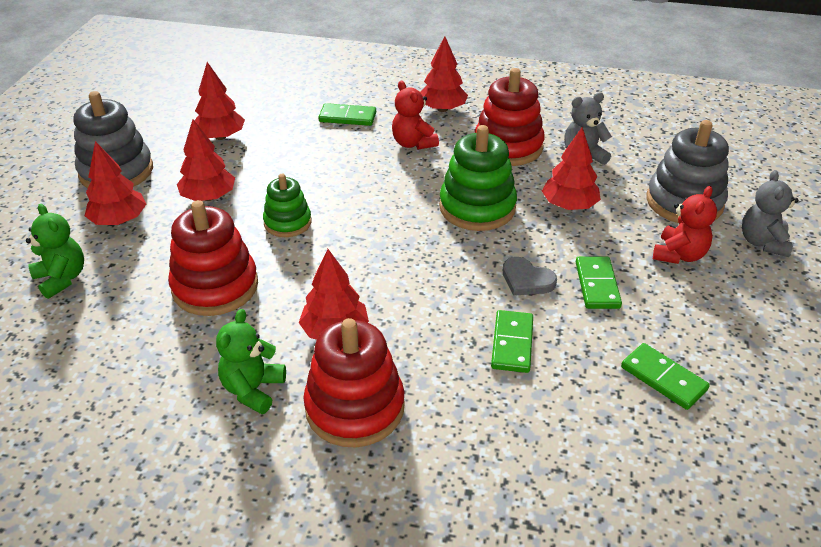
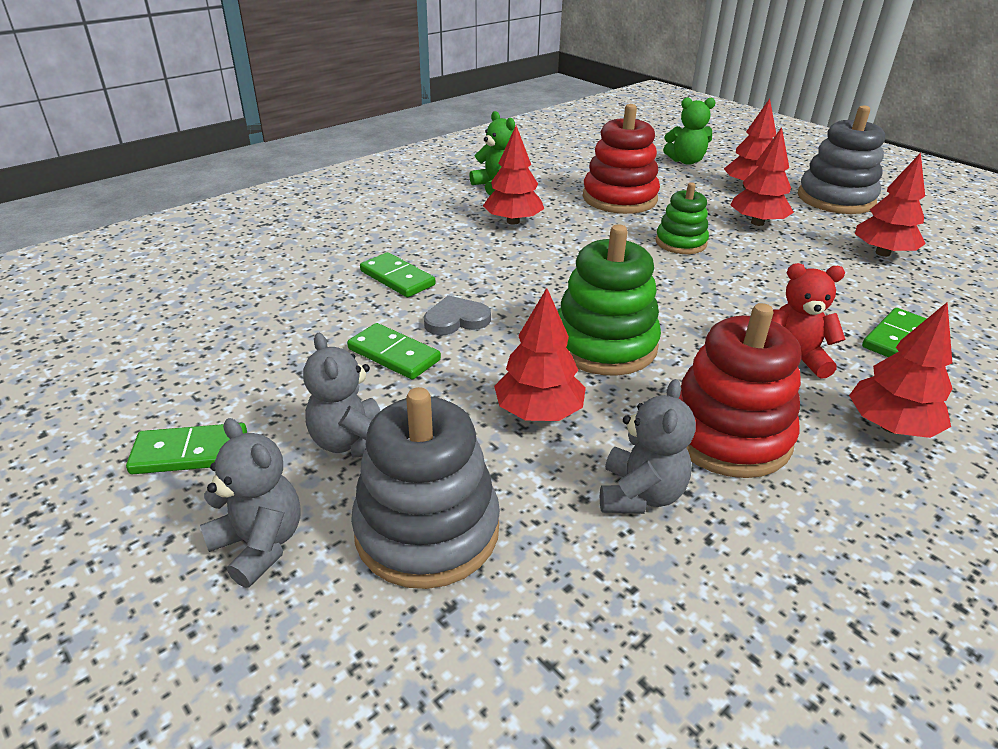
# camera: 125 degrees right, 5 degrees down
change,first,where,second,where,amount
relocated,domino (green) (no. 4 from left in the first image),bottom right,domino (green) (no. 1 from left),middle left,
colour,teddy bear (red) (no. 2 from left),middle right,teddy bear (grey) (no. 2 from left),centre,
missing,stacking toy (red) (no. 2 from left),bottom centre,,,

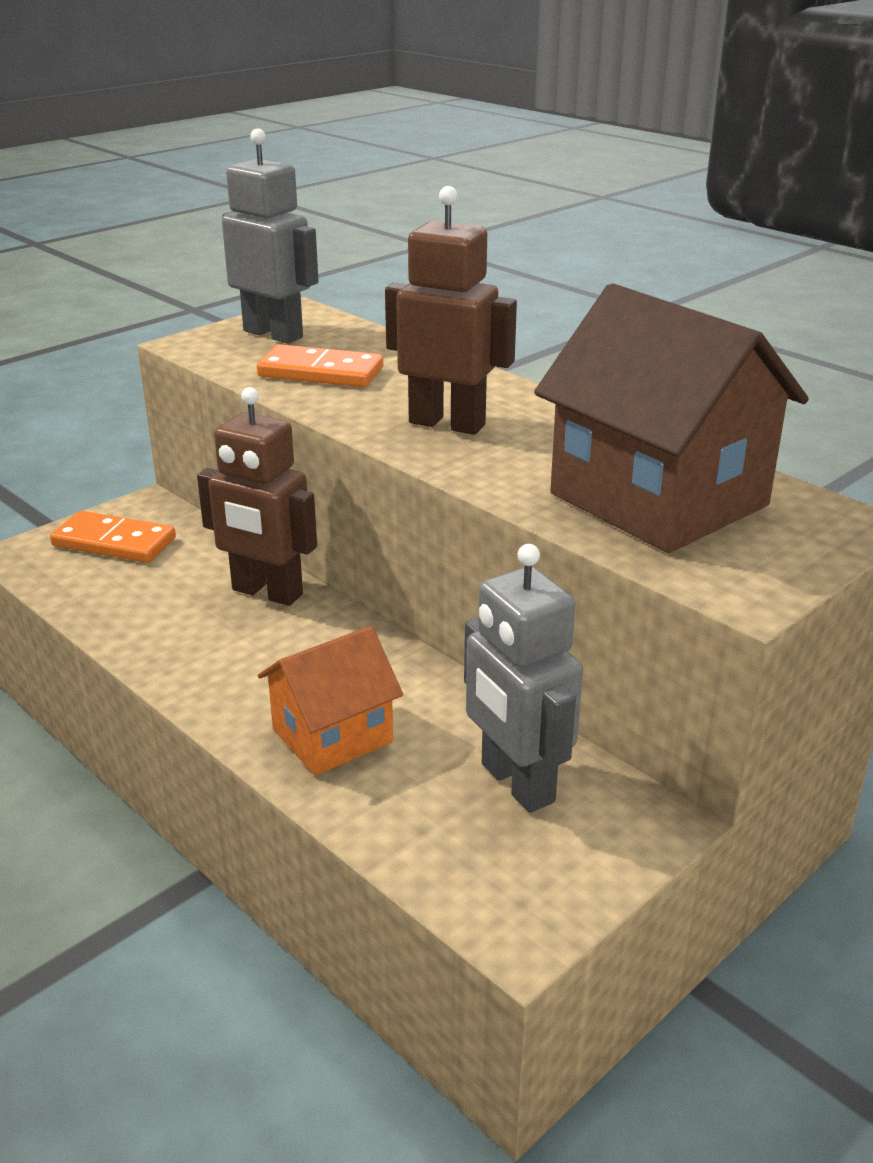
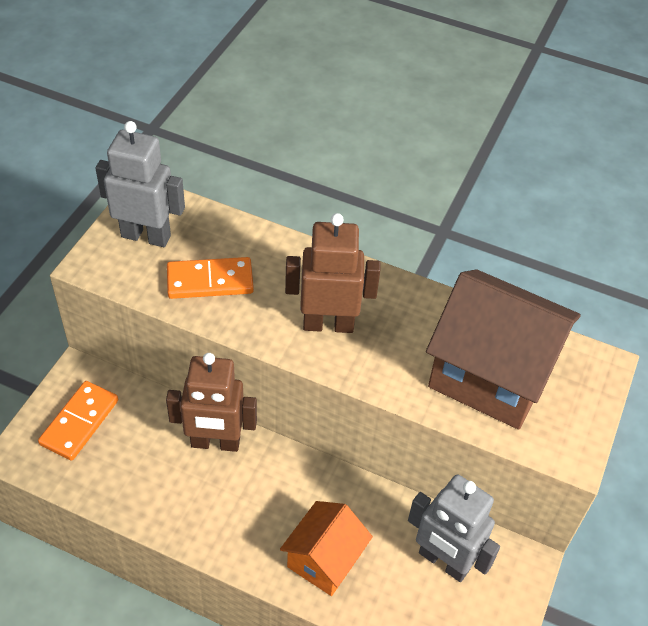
# camera: 25 degrees left, 20 degrees up
change,first,where,second,where,amount
spun,domino (orange) (no. 1 from left),middle left,,bottom left,60 degrees counterclockwise

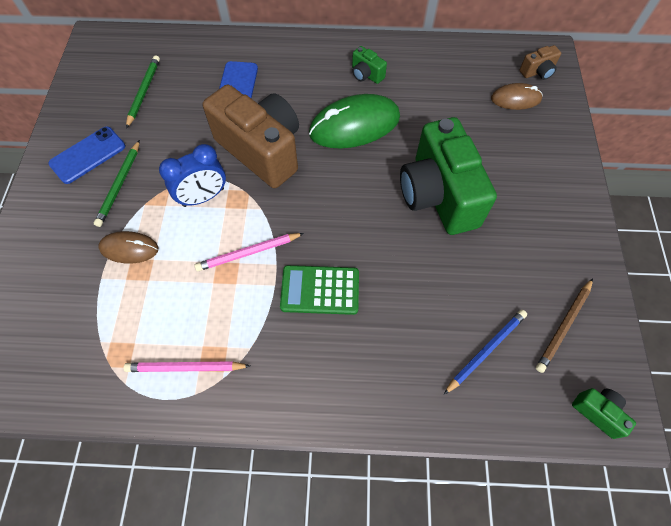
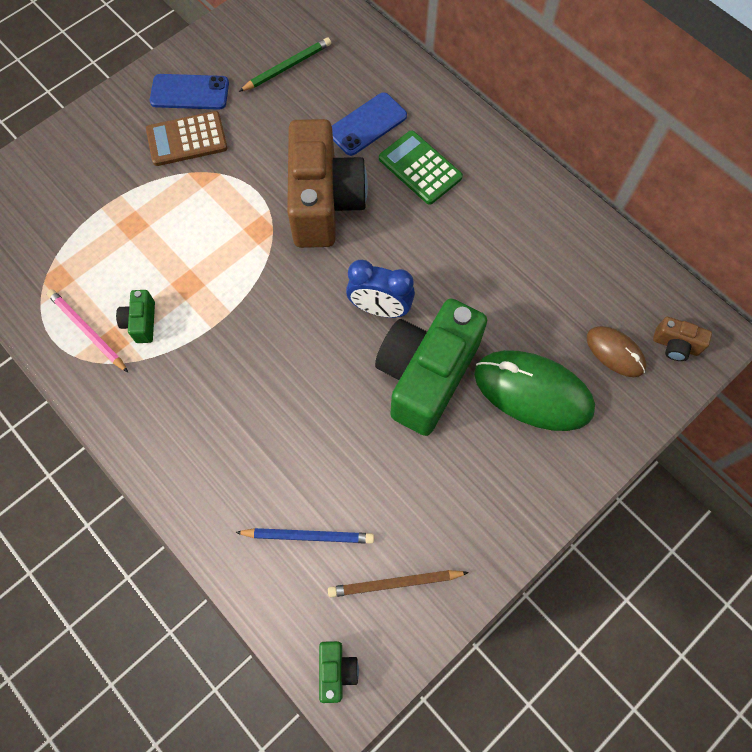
# camera: 45 degrees right, 5 degrees up
change,first,where,second,where,amount
relocated,camera (green) (no. 1 from left),top centre,,middle left,
exchanged,pencil (green) (no. 1 from left),middle left,calculator (brown),top left,
relocated,clock (blue),top left,,centre,
relocated,calculator (green),centre,,top centre,
relocated,mouse (green),top centre,,middle right,
missing,mouse (brown) (no. 1 from left),middle left,,,
missing,pencil (pink) (no. 2 from left),centre,,,

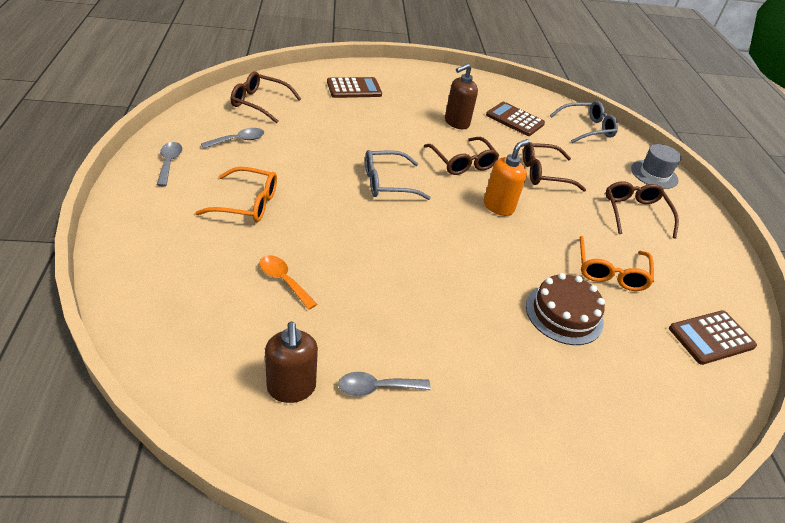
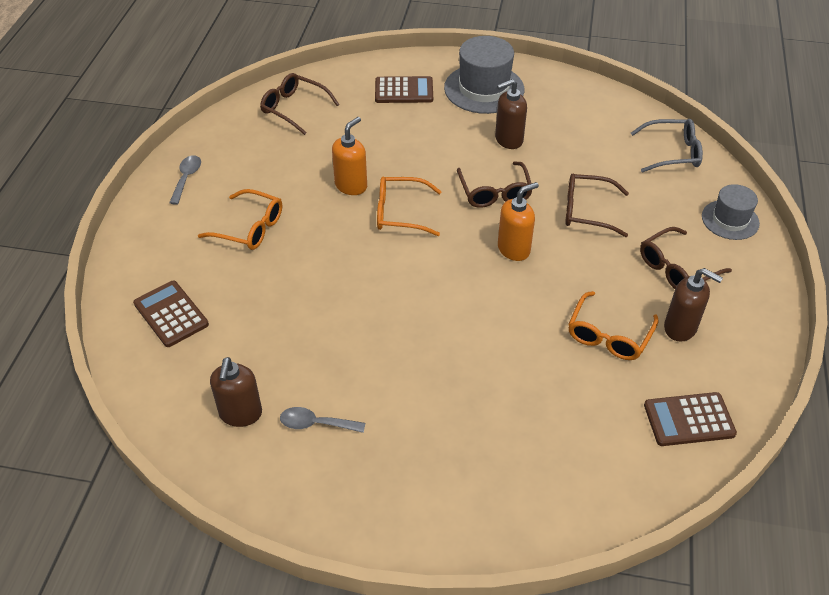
# camera: 20 degrees right, 5 degrees up
change,first,where,second,where,amount
relocated,calculator (brown) (no. 2 from left in the first image),top centre,calculator (brown) (no. 1 from left),middle left,
appeared,,,soap dispenser (orange) (no. 1 from left),top centre,
colour,glasses (grey) (no. 1 from left),centre,glasses (orange) (no. 2 from left),centre,
appeared,,,hat (grey) (no. 1 from left),top centre,
spun,glasses (brown) (no. 4 from left),middle right,,middle right,135 degrees counterclockwise
appeared,,,soap dispenser (brown) (no. 3 from left),middle right,
missing,spoon (grey) (no. 2 from left),top left,,,
missing,spoon (orange),centre,,,
missing,cake (brown),middle right,,,

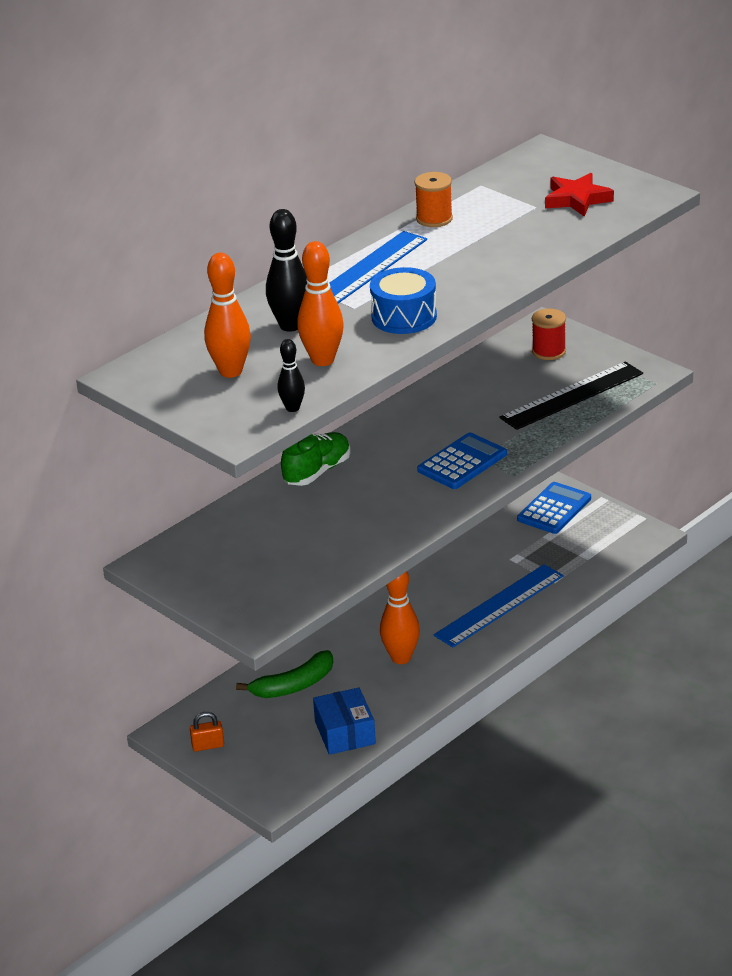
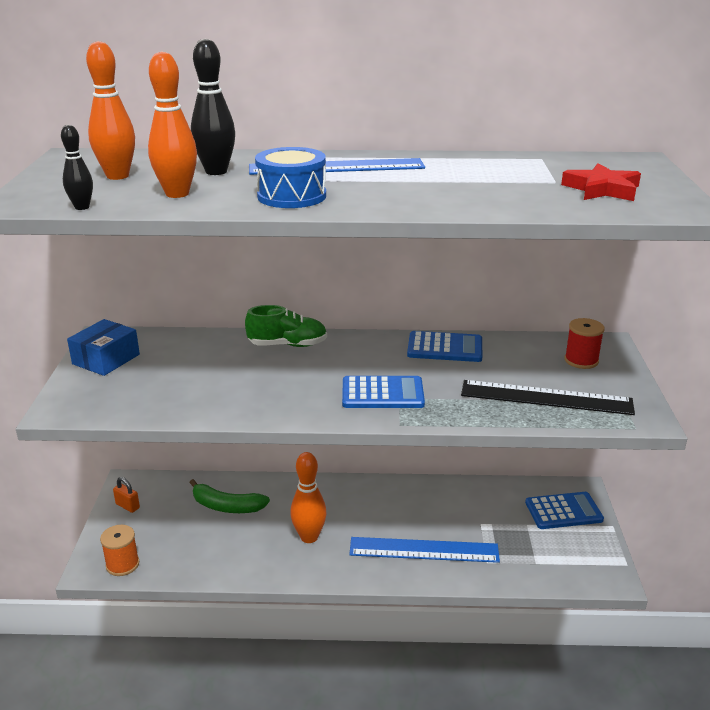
# camera: 45 degrees right, 5 degrees down
change,first,where,second,where,amount
relocated,box (blue),bottom centre,,middle left,
relocated,spool (orange),top centre,,bottom left,
appeared,,,calculator (blue) (no. 2 from left),centre,

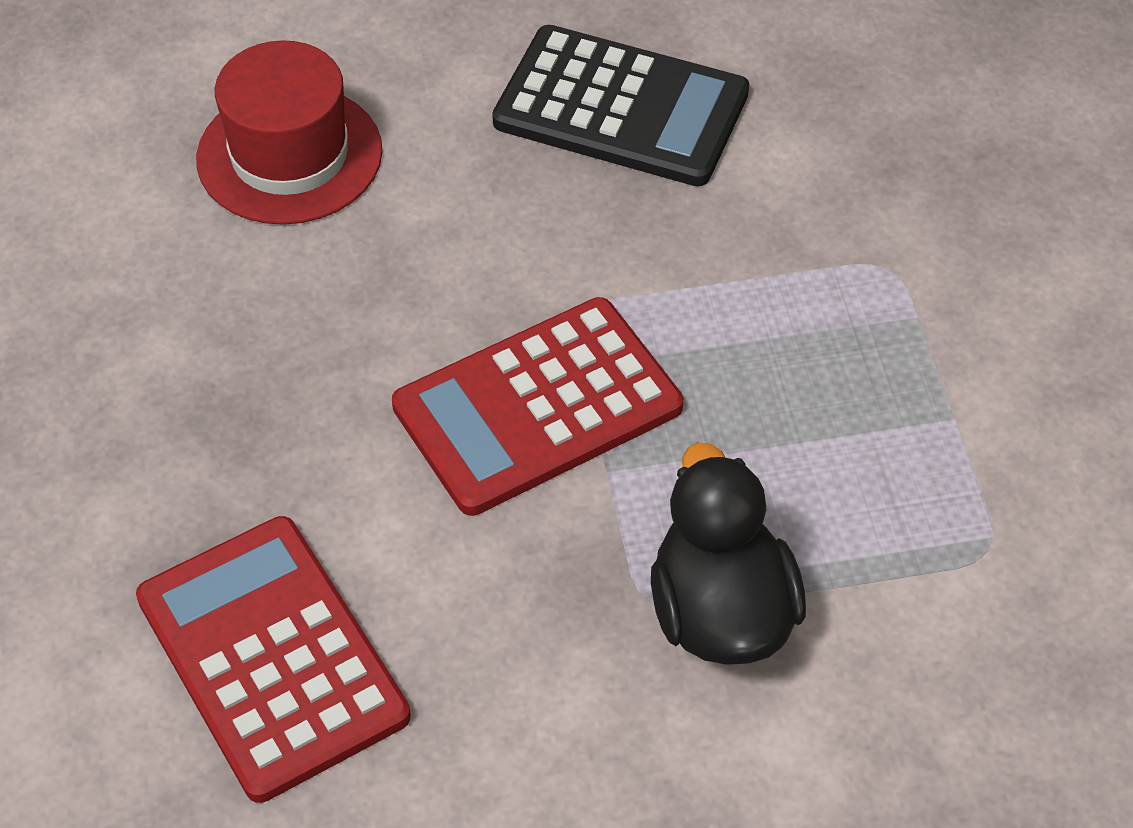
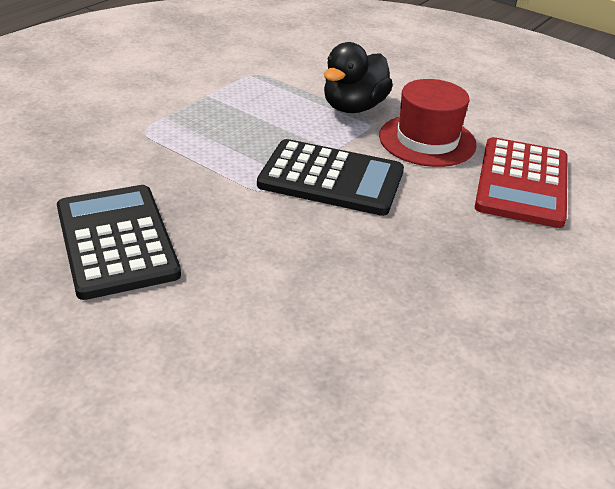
# camera: 135 degrees left, 15 degrees down
change,first,where,second,where,amount
colour,calculator (red) (no. 2 from left),centre,calculator (black) (no. 2 from left),centre,
relocated,hat (red),top left,,top right,

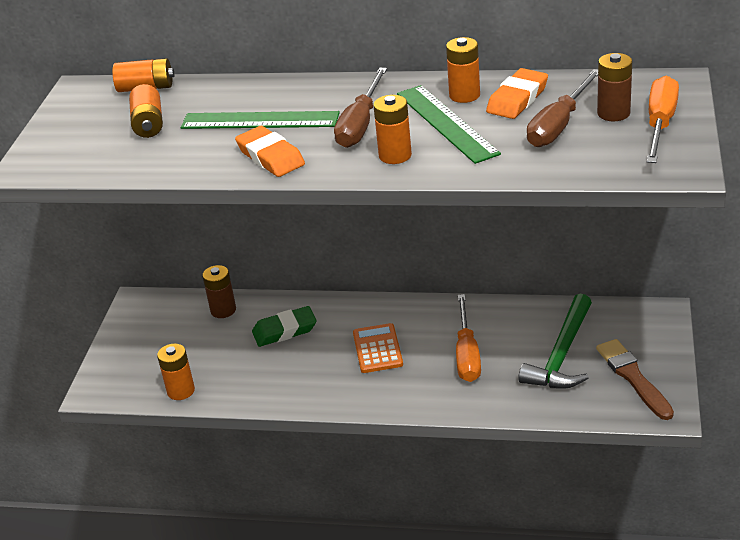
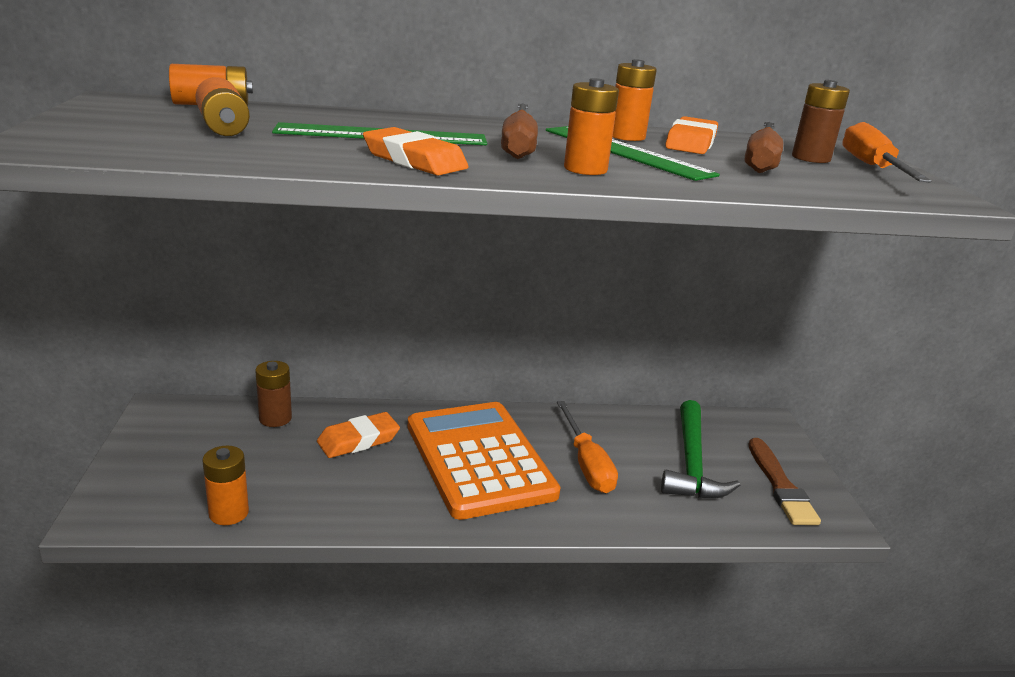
# camera: 20 degrees left, 10 degrees down
change,first,where,second,where,amount
colour,eraser (green),centre,eraser (orange) (no. 1 from left),centre,
size,calculator (orange),centre,,bottom centre,x2.11
spun,brush (brown),bottom right,,bottom right,150 degrees counterclockwise

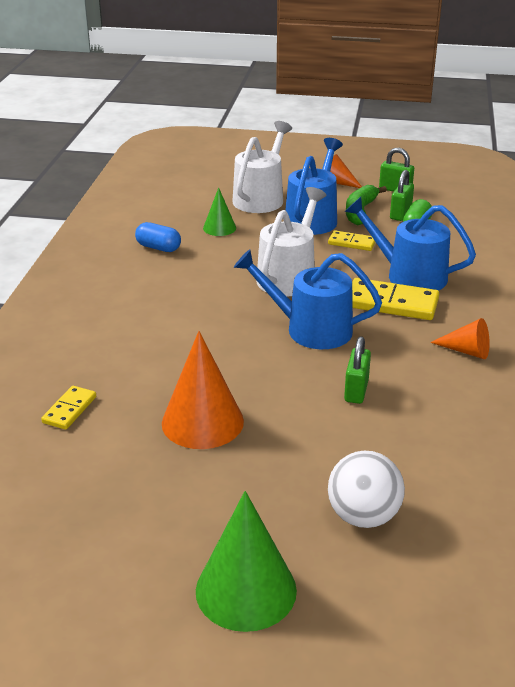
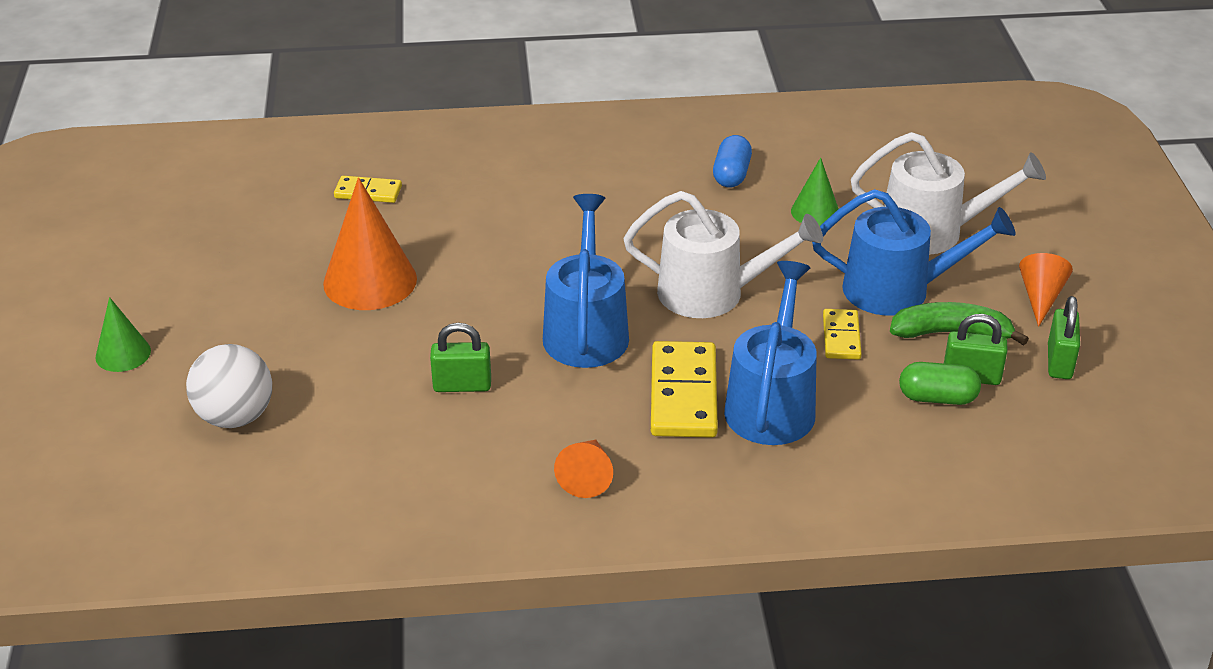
# camera: 75 degrees right, 5 degrees up
change,first,where,second,where,amount
size,cone (green) (no. 2 from left in the first image),bottom centre,cone (green) (no. 1 from left),middle left,x0.55

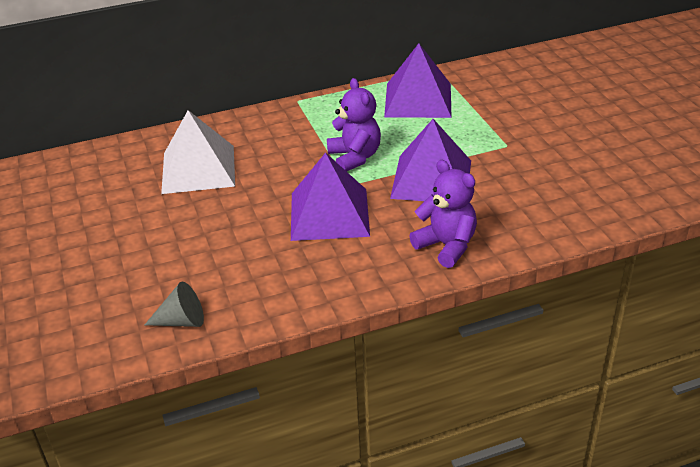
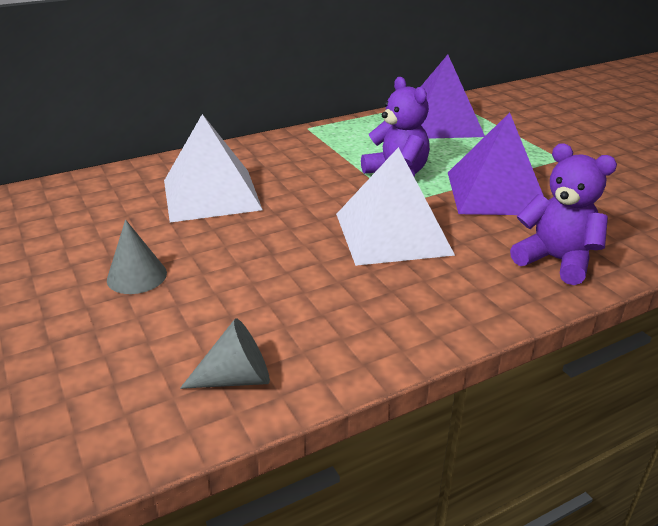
# camera: 10 degrees left, 5 degrees down
change,first,where,second,where,amount
appeared,,,cone (grey) (no. 1 from left),middle left,
colour,pyramid (purple) (no. 1 from left),centre,pyramid (white) (no. 2 from left),centre,

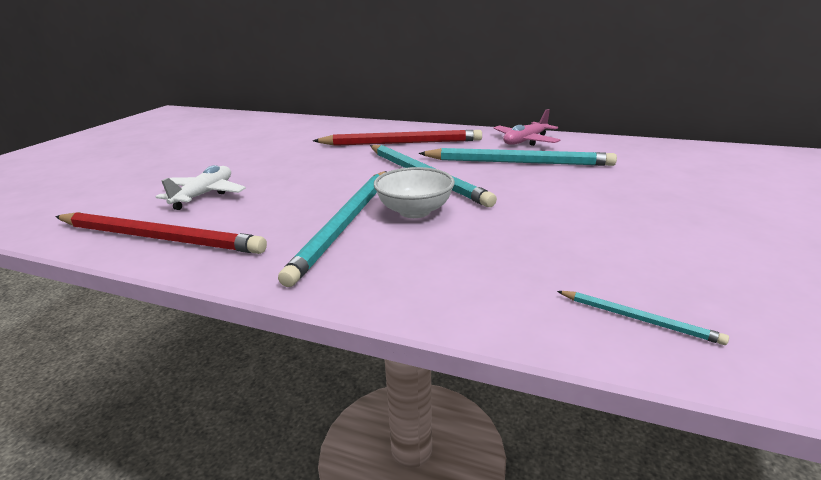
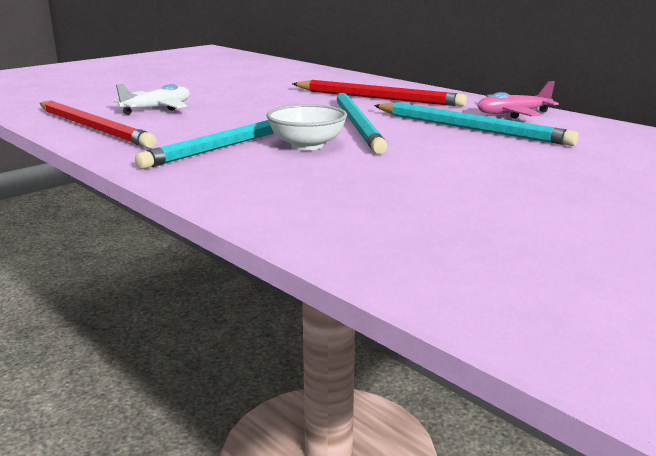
# camera: 25 degrees right, 5 degrees down
change,first,where,second,where,amount
missing,pencil (turquoise) (no. 4 from left),middle right,,,

